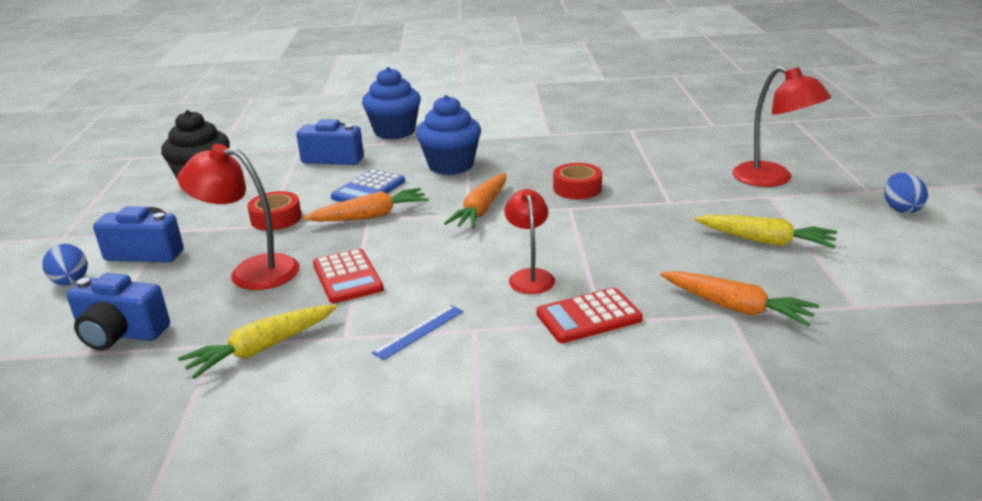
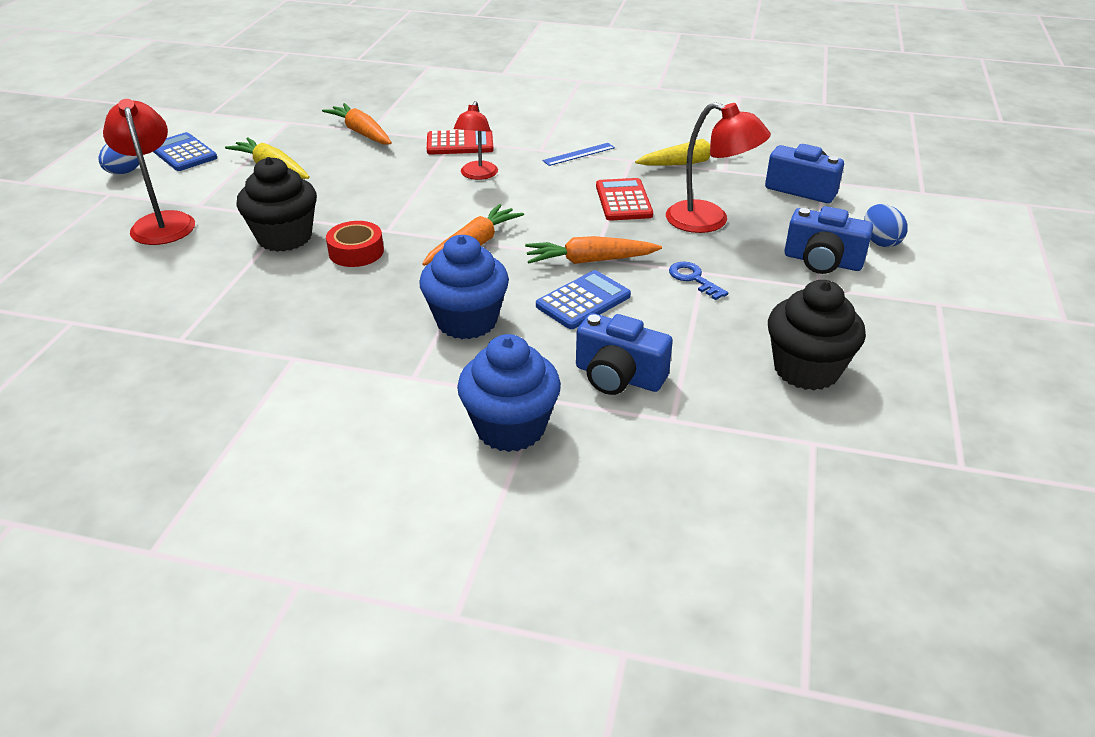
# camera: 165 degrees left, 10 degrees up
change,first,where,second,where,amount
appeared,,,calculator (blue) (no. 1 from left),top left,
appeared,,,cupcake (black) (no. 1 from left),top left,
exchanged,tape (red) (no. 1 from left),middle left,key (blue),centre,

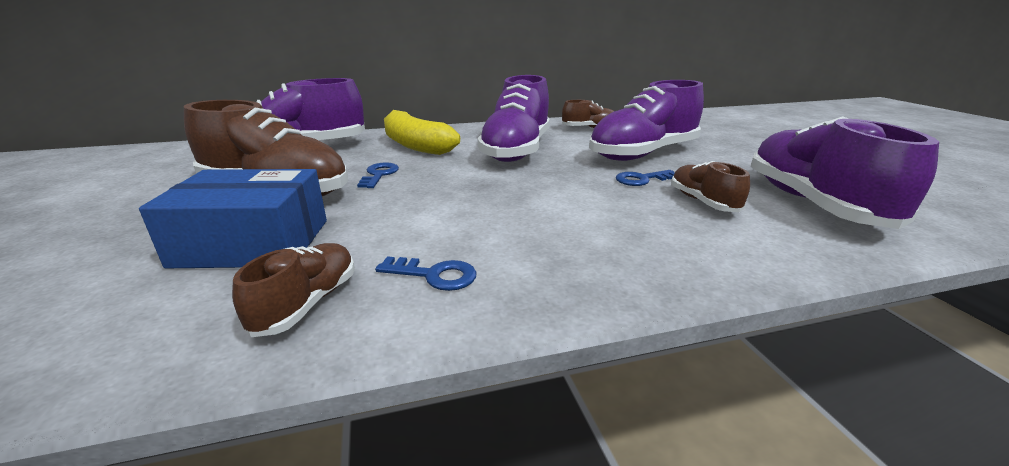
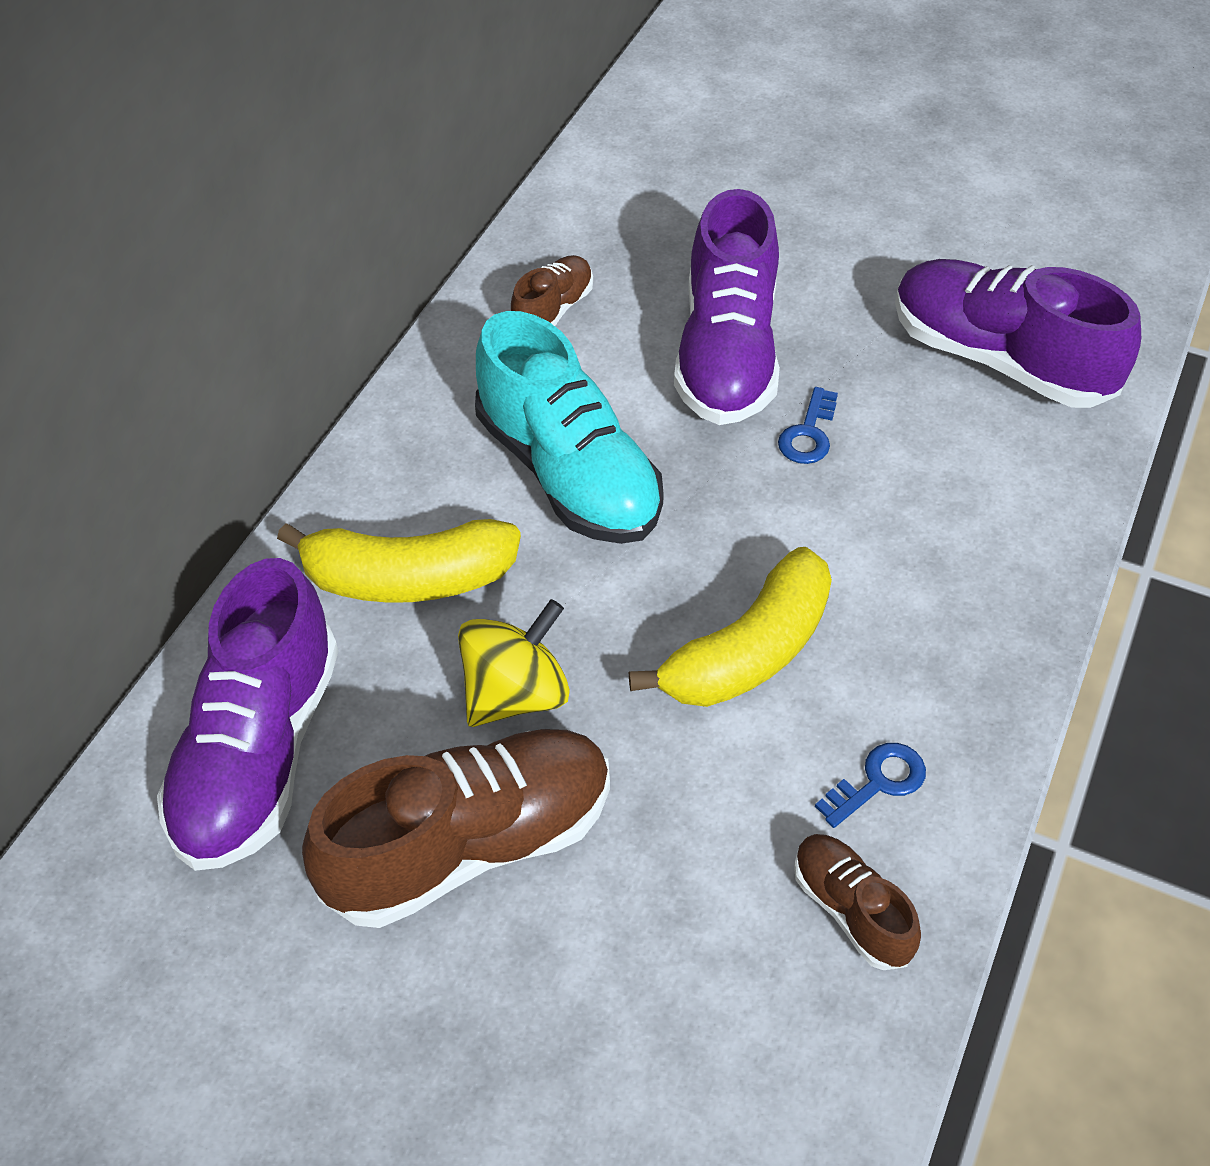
# camera: 50 degrees left, 25 degrees up
change,first,where,second,where,amount
exchanged,key (blue) (no. 1 from left),centre,spinning top (yellow),centre,
colour,shoe (purple) (no. 2 from left),top centre,shoe (turquoise),centre,
appeared,,,banana (yellow) (no. 2 from left),centre,
missing,box (blue),middle left,,,
missing,shoe (brown) (no. 4 from left),middle right,,,

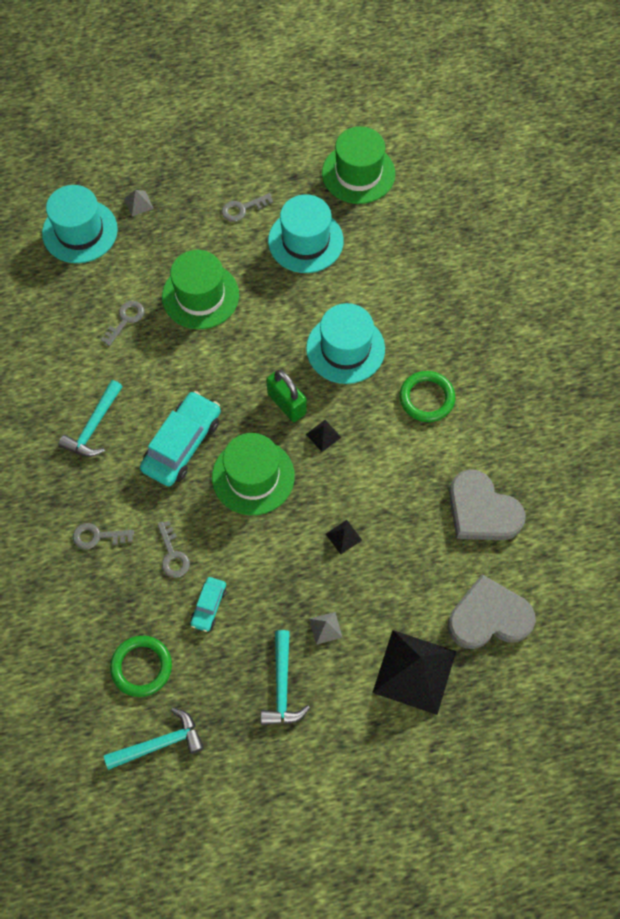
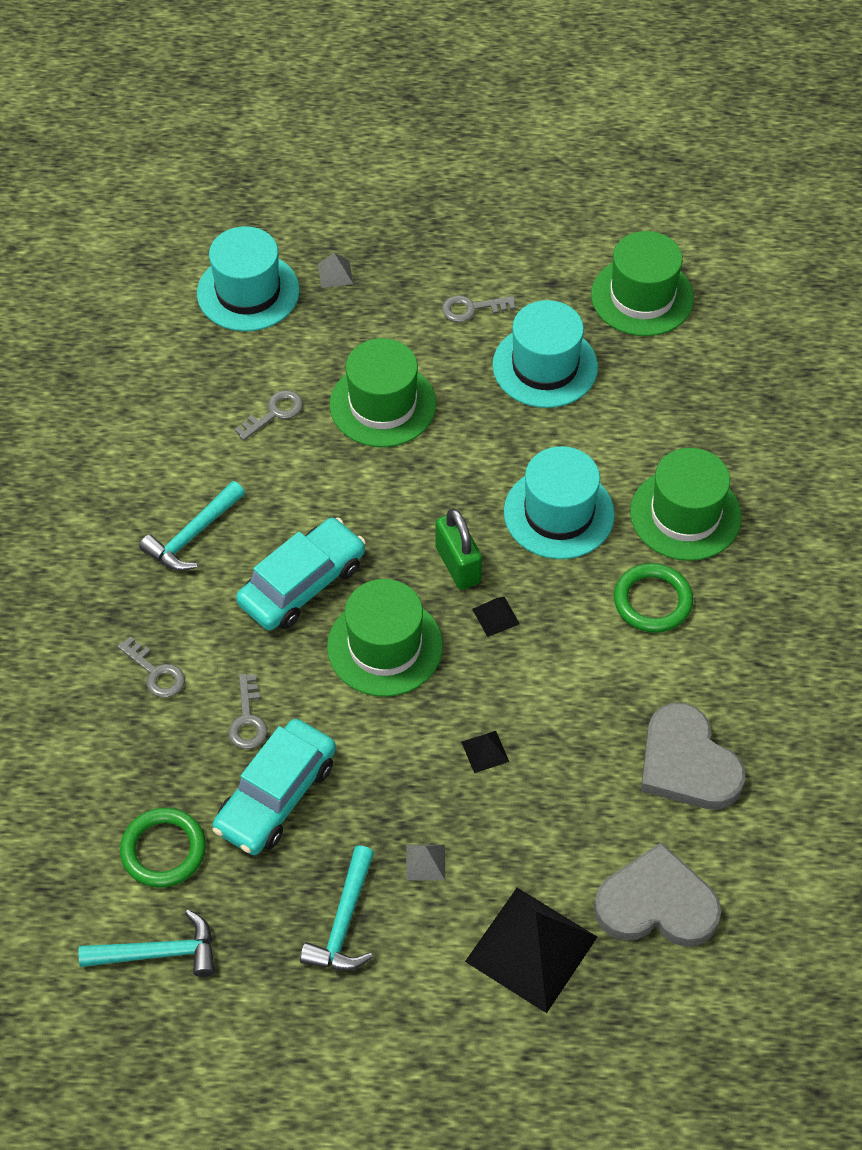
# camera: 15 degrees right, 10 degrees down
change,first,where,second,where,amount
spun,key (grey) (no. 1 from left),middle left,,middle left,150 degrees counterclockwise
size,car (turquoise) (no. 2 from left in the first image),centre,car (turquoise) (no. 1 from left),bottom left,x1.94
appeared,,,hat (green) (no. 4 from left),middle right,

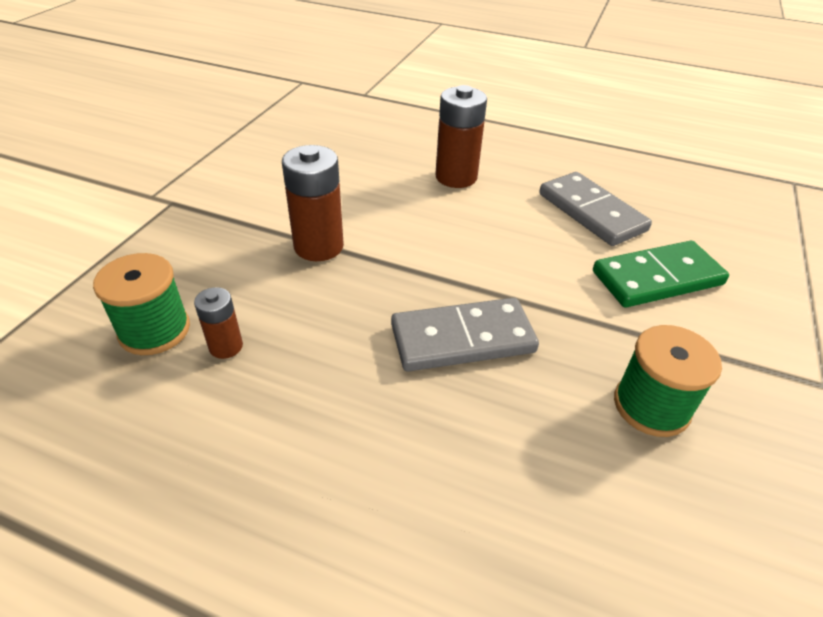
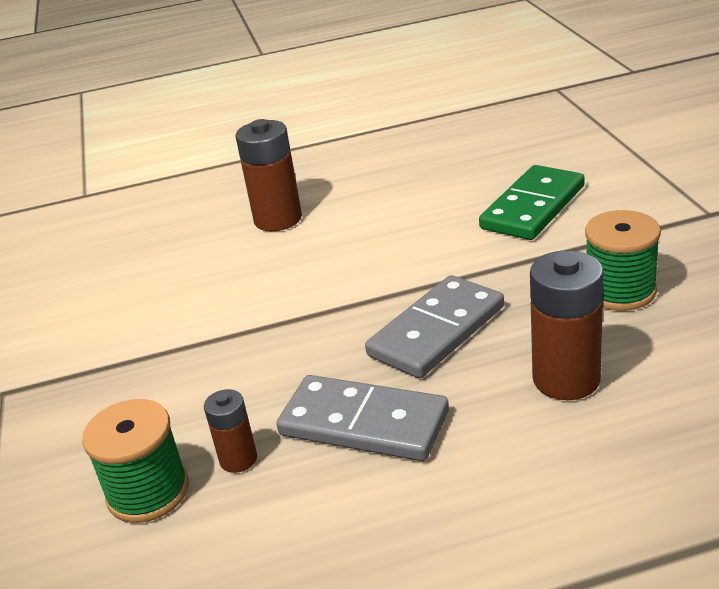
# camera: 30 degrees left, 10 degrees down
change,first,where,second,where,amount
relocated,domino (grey) (no. 2 from left in the first image),middle right,domino (grey) (no. 1 from left),bottom centre,
relocated,battery (brown) (no. 2 from left in the first image),top centre,battery (brown) (no. 3 from left),middle right,

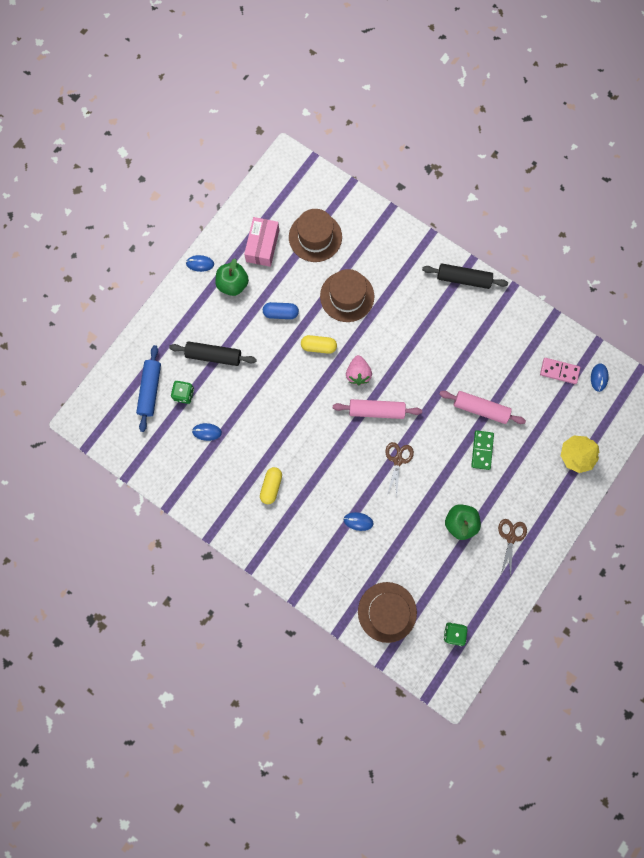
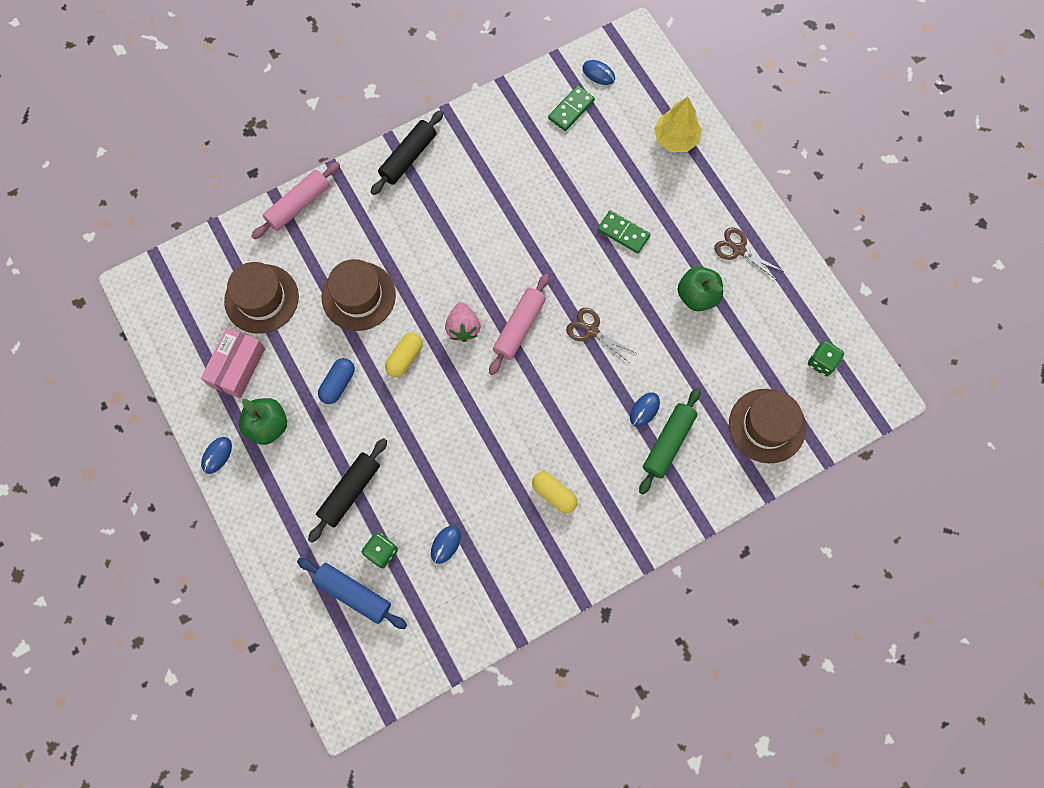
# camera: 65 degrees left, 5 degrees down
change,first,where,second,where,amount
spun,box (pink),top centre,,middle left,75 degrees clockwise
relocated,rolling pin (pink) (no. 2 from left in the first image),middle right,rolling pin (pink) (no. 1 from left),top left,
spun,strawberry (pink),centre,,centre,60 degrees clockwise
colour,domino (pink),middle right,domino (green) (no. 1 from left),top centre,
appeared,,,rolling pin (green),centre,

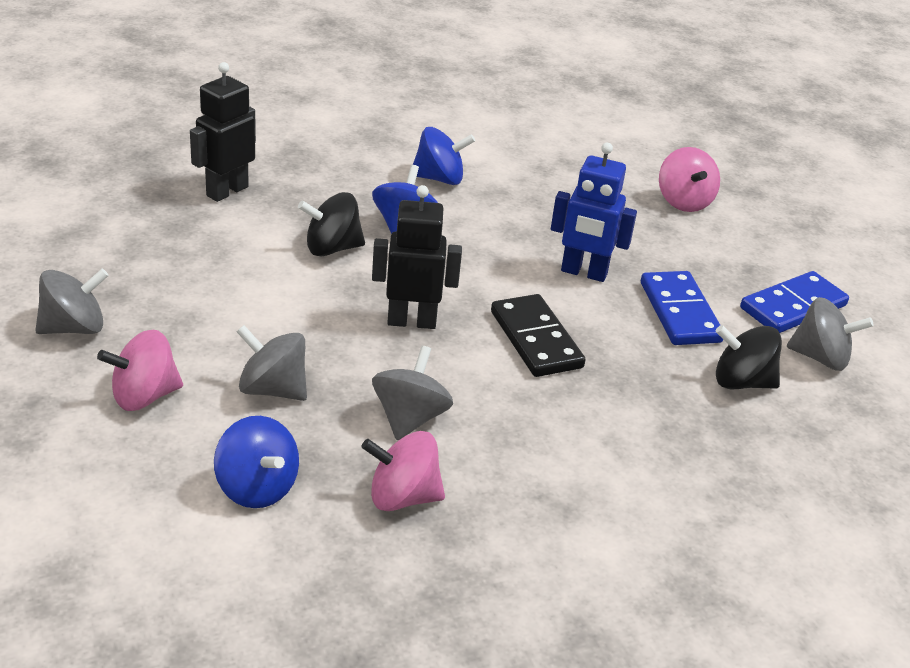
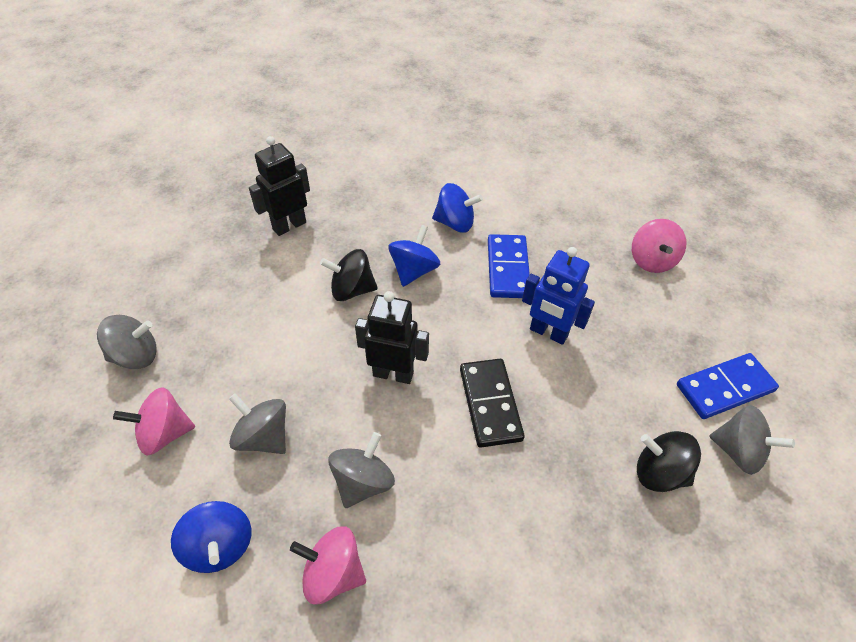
# camera: 15 degrees right, 15 degrees up
change,first,where,second,where,amount
relocated,domino (blue) (no. 1 from left),middle right,,centre,

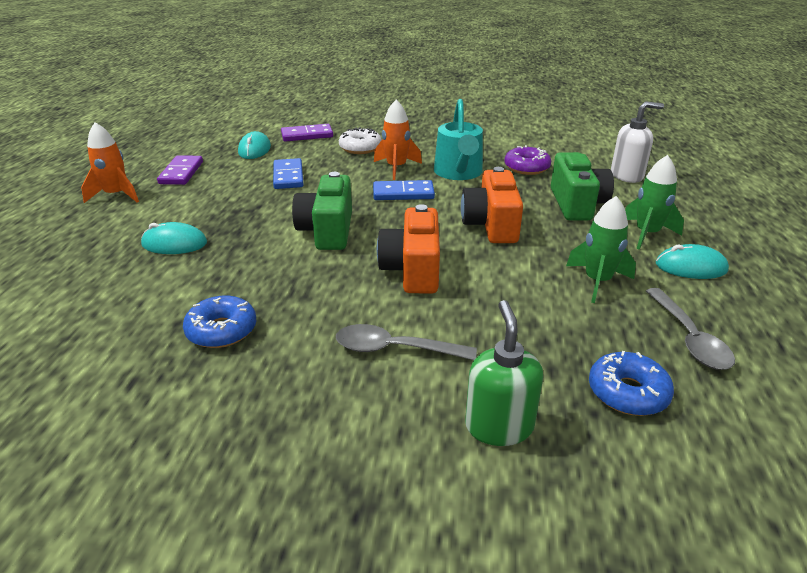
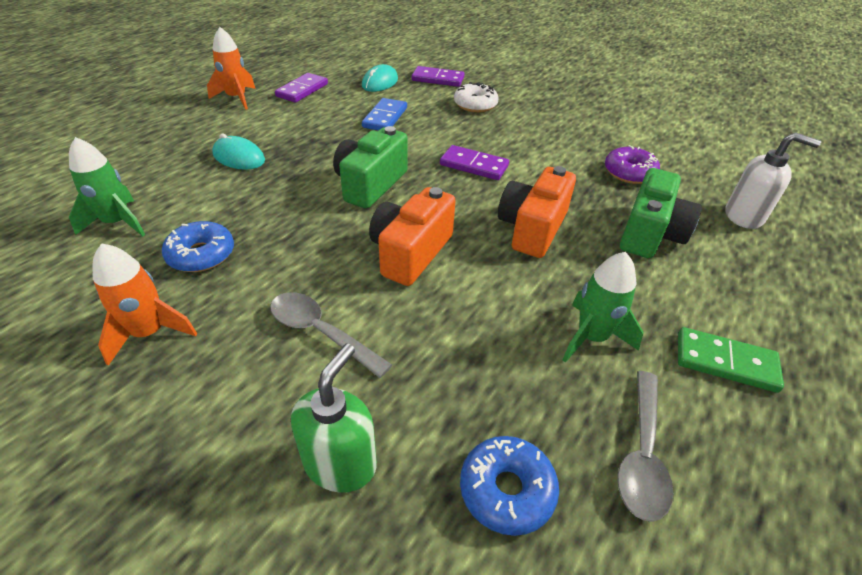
# camera: 25 degrees right, 10 degrees up
change,first,where,second,where,amount
relocated,rocket (green) (no. 2 from left in the first image),middle right,rocket (green) (no. 1 from left),top left,
relocated,rocket (orange) (no. 2 from left in the first image),top centre,rocket (orange) (no. 1 from left),middle left,
colour,domino (blue) (no. 2 from left),top centre,domino (purple) (no. 3 from left),top centre,
exchanged,mouse (turquoise) (no. 3 from left),middle right,domino (green),middle right,
missing,watering can (turquoise),top centre,,,

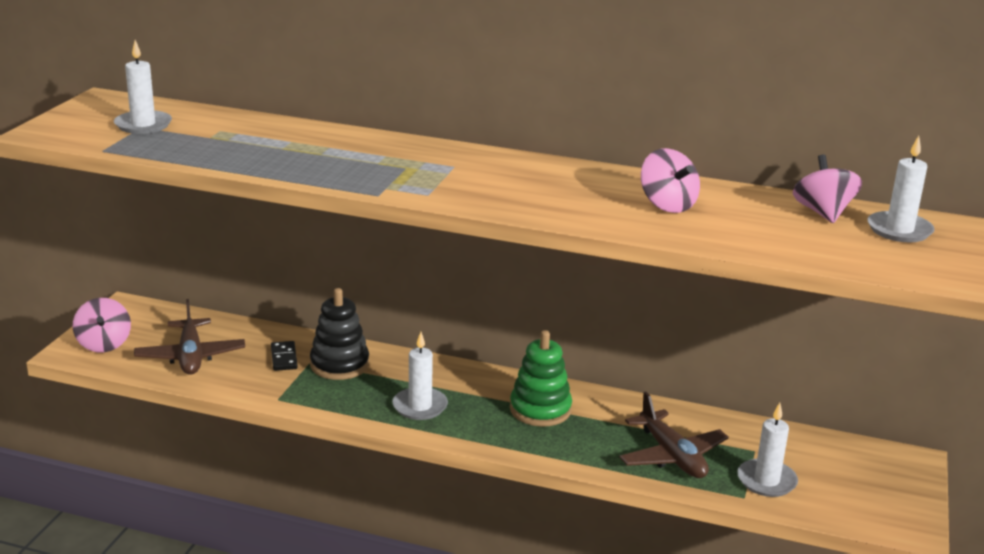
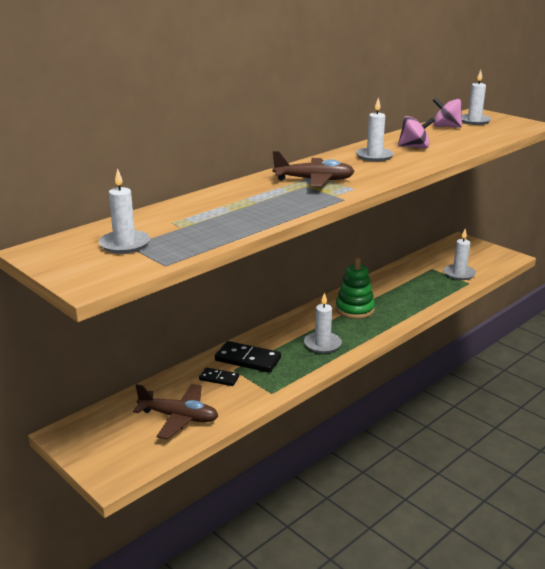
# camera: 60 degrees left, 0 degrees up
change,first,where,second,where,amount
exchanged,stacking toy (black),centre,domino (black) (no. 2 from left),centre,
relocated,plane (brown) (no. 2 from left),bottom right,,top centre,
appeared,,,candle (white) (no. 3 from left),top right,
missing,spinning top (pink) (no. 1 from left),middle left,,,

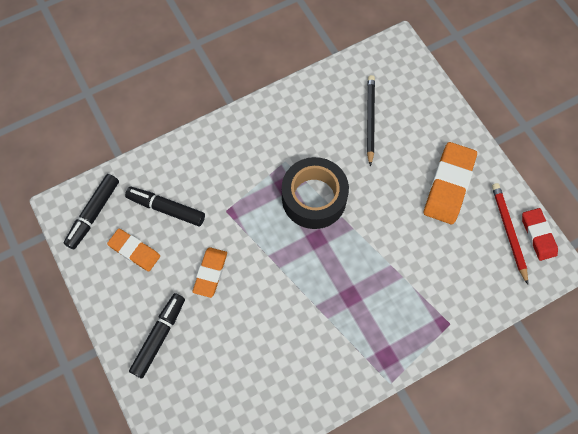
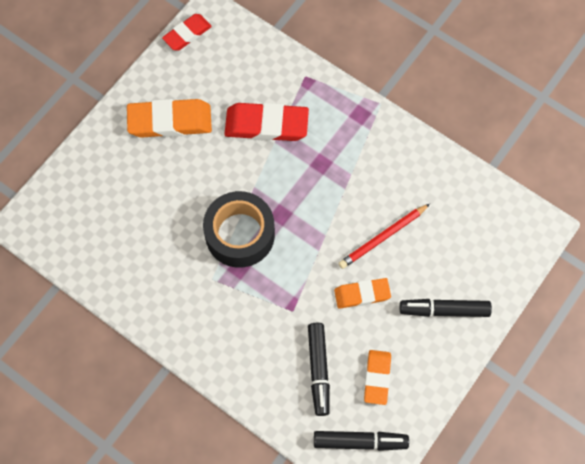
# camera: 115 degrees left, 0 degrees up
change,first,where,second,where,amount
appeared,,,eraser (red) (no. 2 from left),top centre,
relocated,pencil (red),middle right,,centre,
missing,pencil (black),top centre,,,

